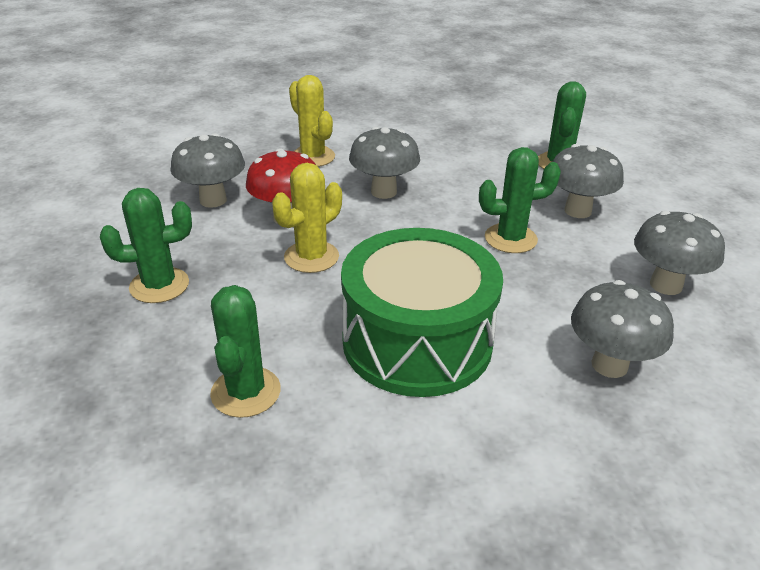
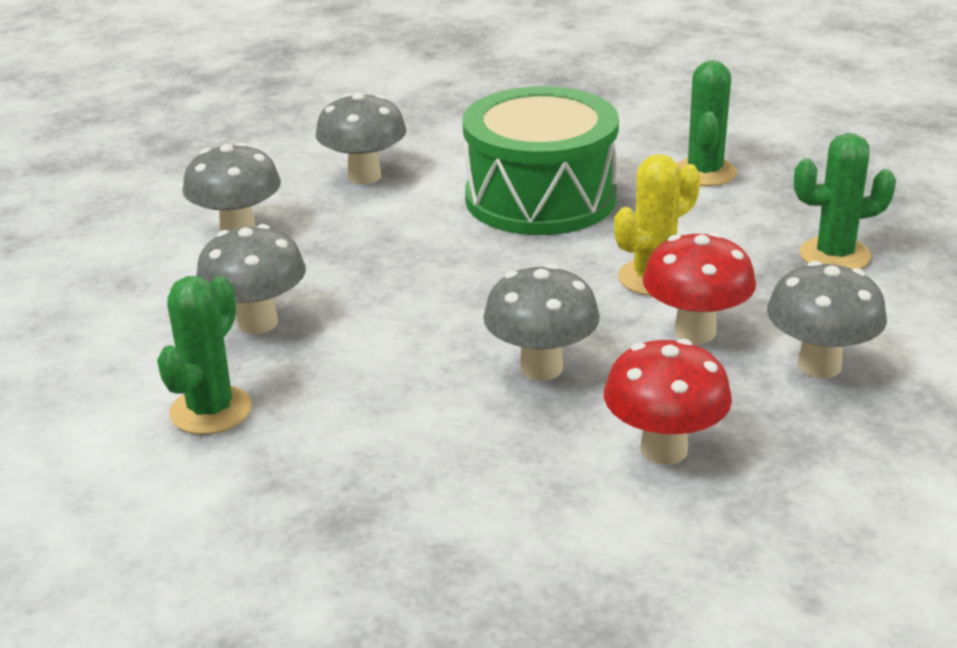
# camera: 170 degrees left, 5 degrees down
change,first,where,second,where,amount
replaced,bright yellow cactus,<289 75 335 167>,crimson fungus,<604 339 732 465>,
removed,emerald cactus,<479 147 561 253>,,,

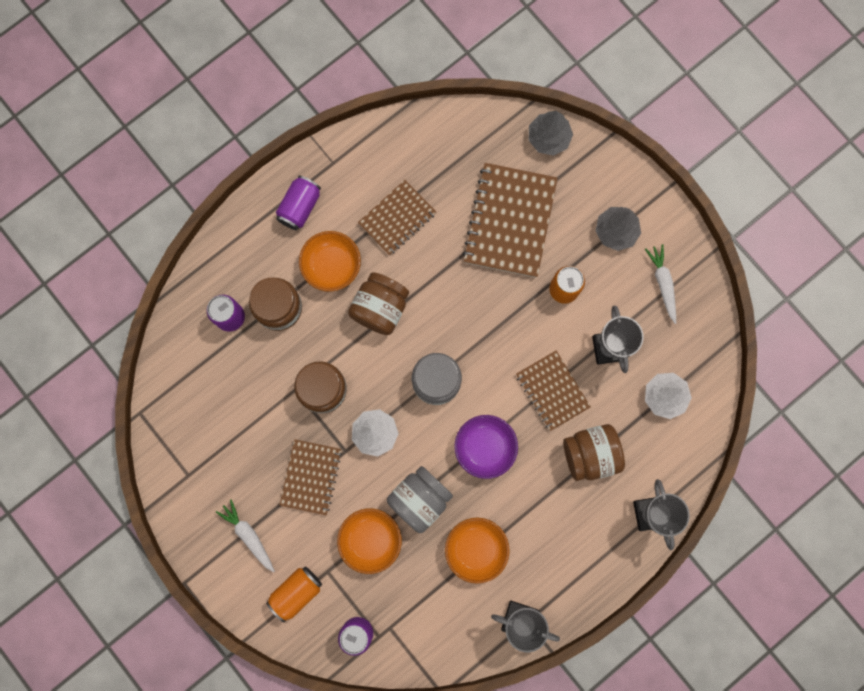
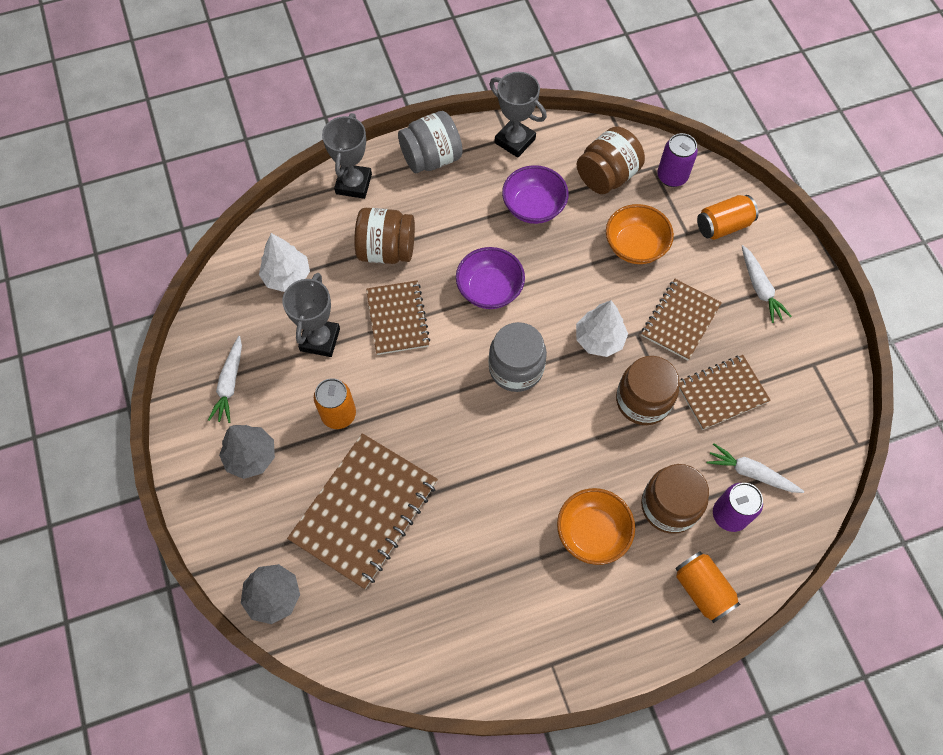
# camera: 160 degrees left, 15 degrees down
change,first,where,second,where,amount
removed,purple can,<276 176 321 230>,,,
moved,russet exercise book,<358 180 436 256>,,<679 355 771 430>,
moved,russet preserve jar,<348 272 409 335>,,<577 126 645 194>,
moved,grey preserve jar,<387 466 453 533>,,<398 111 463 173>,
recoloured,orange bowl,<445 518 510 584>,purple bowl,<502 165 569 224>,
added,,,white carrot,<706 443 804 493>,
added,,,orange can,<675 551 741 623>,

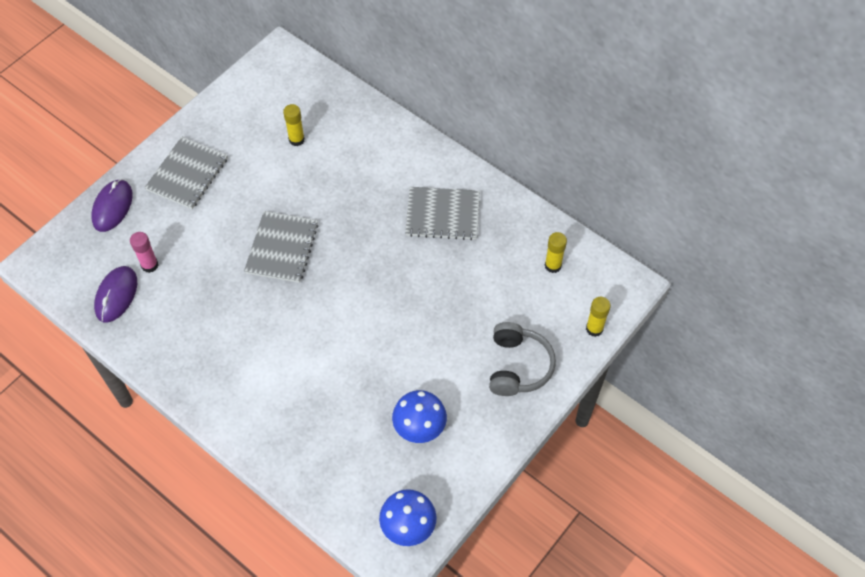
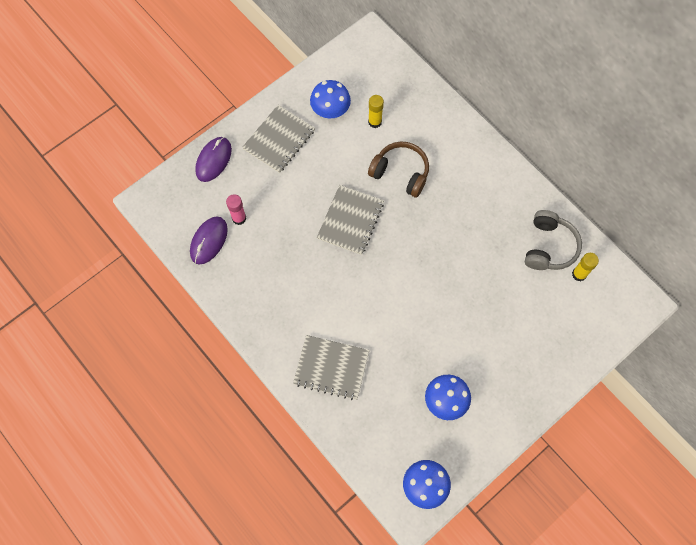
# camera: 10 degrees right, 10 degrees up
change,first,where,second,where,amount
moved,grey exercise book,<405 187 480 240>,,<293 335 369 400>,
removed,bright yellow glue,<586 297 611 337>,,,
moved,grey headset,<489 322 556 396>,,<525 210 582 270>,
added,,,royal blue fungus,<310 80 351 119>,
added,,,russet headset,<368 142 429 197>,

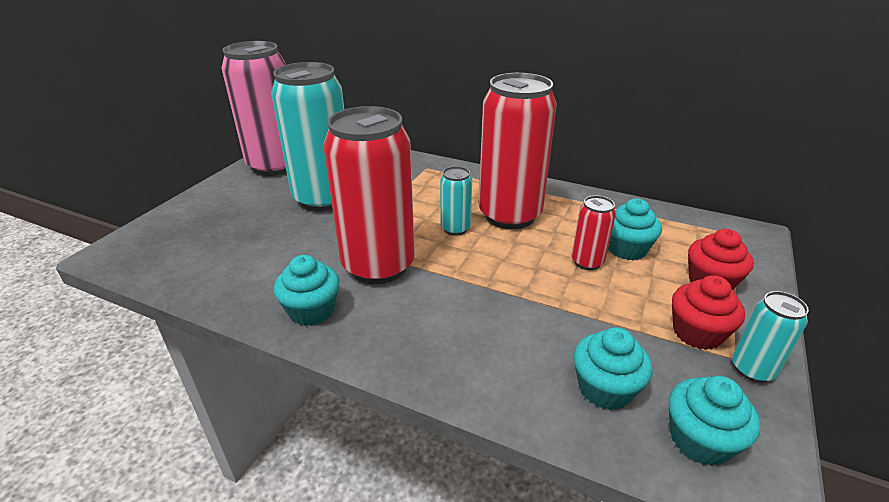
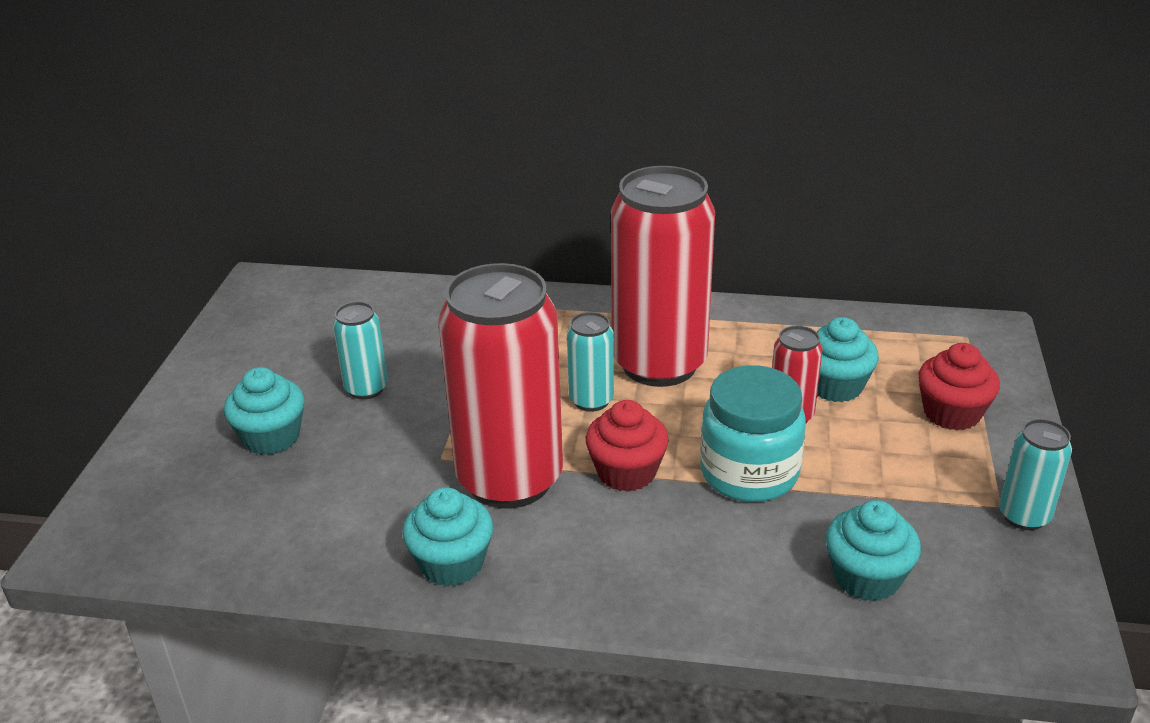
# camera: 15 degrees left, 0 degrees up
change,first,where,second,where,amount
removed,pink can,<221 41 287 176>,,,
resized,turquoise can,<271 62 344 212>,,<333 302 388 400>,x0.45
moved,crimson muffin,<672 275 745 350>,,<586 400 669 492>,
moved,turquoise muffin,<669 376 760 466>,,<224 367 304 455>,
added,,,turquoise preserve jar,<700 365 806 502>,

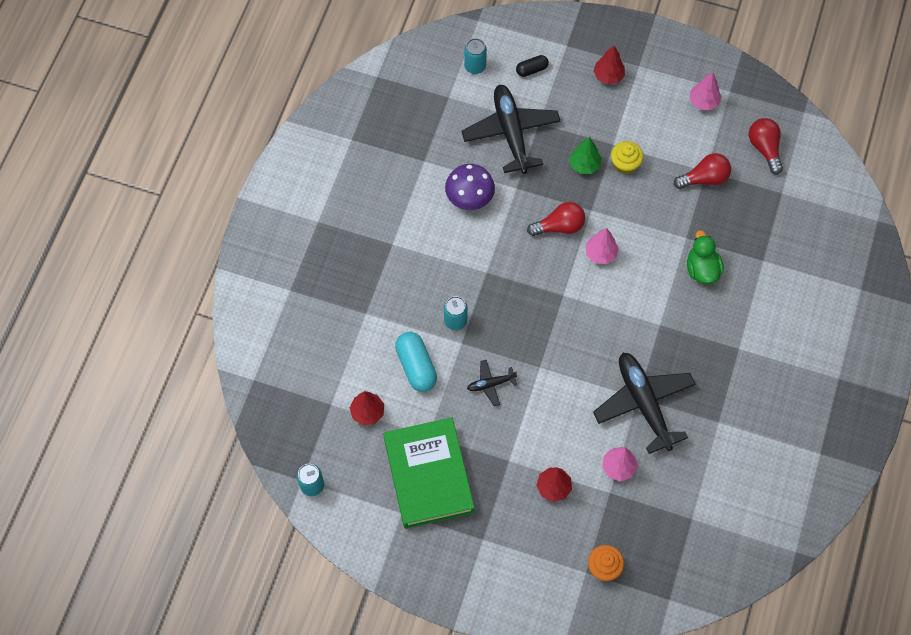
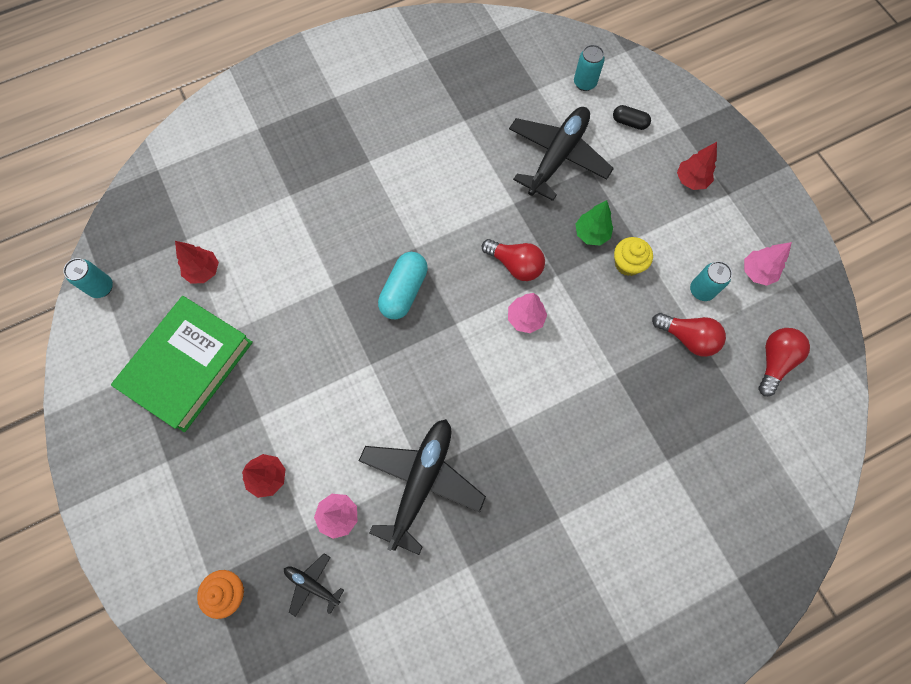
# camera: 45 degrees right, 5 degrees up
change,first,where,second,where,amount
removed,purple fungus,<445 164 495 210>,,,
removed,emerald toy duck,<687 230 724 284>,,,
moved,turquoise can,<444 296 468 330>,,<690 261 732 301>,
moved,turquoise pill,<395 332 437 392>,,<378 252 428 319>,
moved,ebony toy plane,<467 360 517 406>,,<284 553 344 617>,

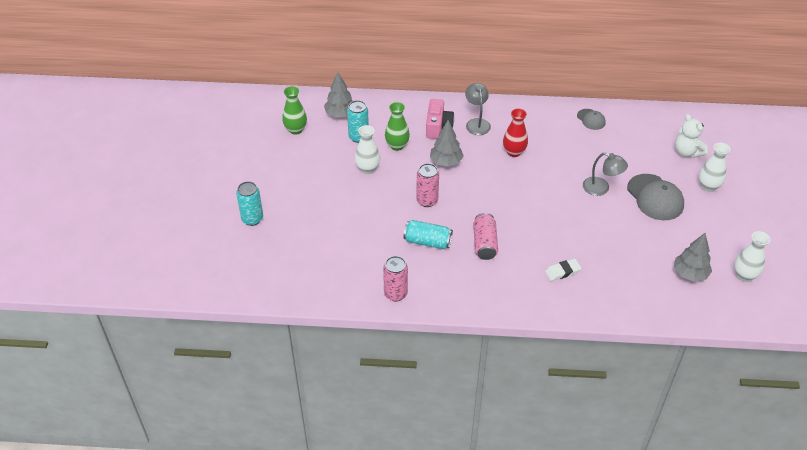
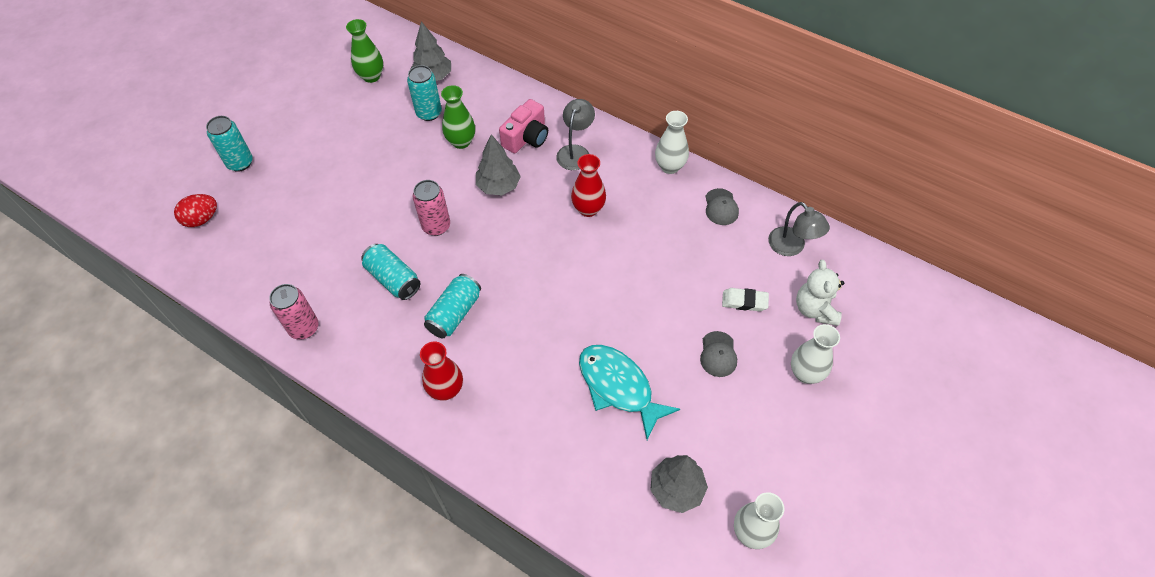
# camera: 30 degrees right, 10 degrees up
change,first,where,second,where,amount
moved,white flower vase,<355 125 380 174>,,<655 111 689 174>,
moved,grey lamp,<583 153 628 196>,,<768 202 830 256>,
resized,grey baseball cap,<627 174 684 220>,,<700 331 737 377>,x0.53
recoloured,pink can,<473 213 498 260>,turquoise can,<424 274 481 338>,
moved,white pencil eraser,<545 259 581 281>,,<722 288 769 311>,
added,,,crimson egg shape,<174 194 217 227>,
added,,,crimson flower vase,<420 342 463 401>,
added,,,turquoise toy fish,<579 345 680 440>,

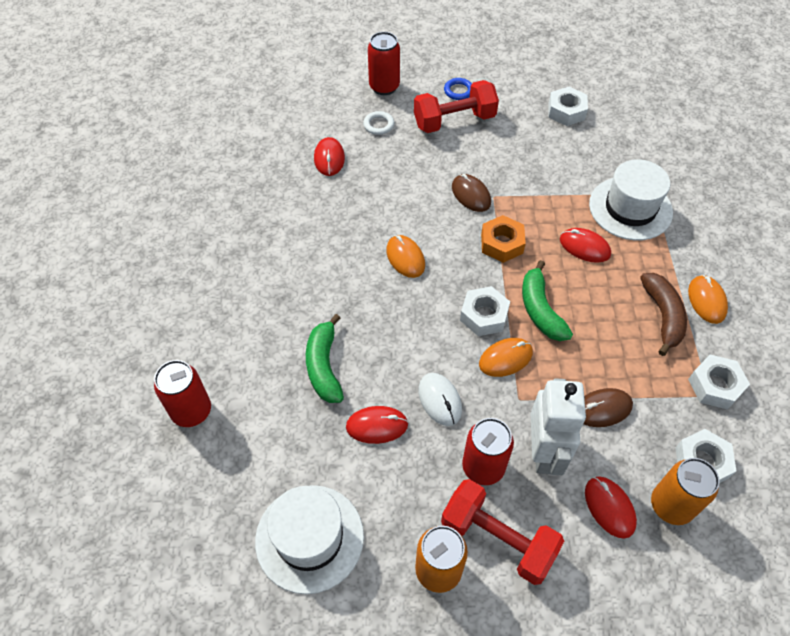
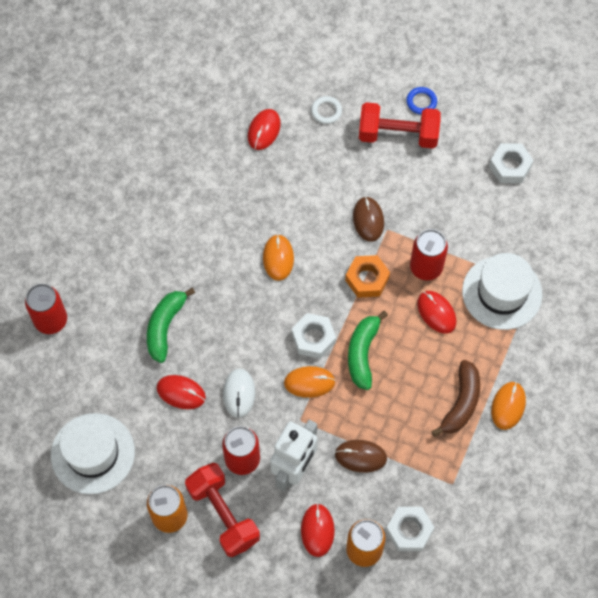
# camera: 25 degrees right, 10 degrees up
change,first,where,second,where,amount
moved,crimson can,<368 32 400 95>,,<410 229 448 281>,
removed,white nut,<688 355 750 410>,,,

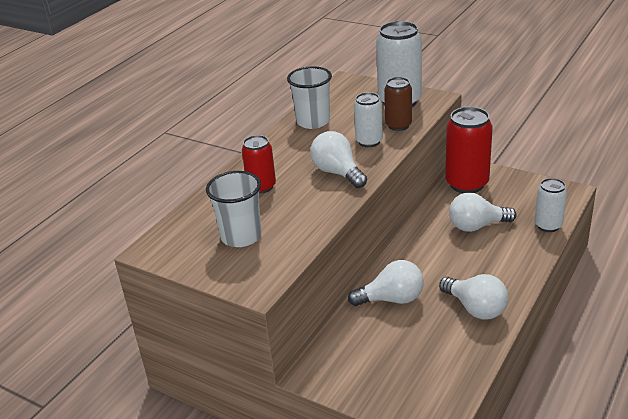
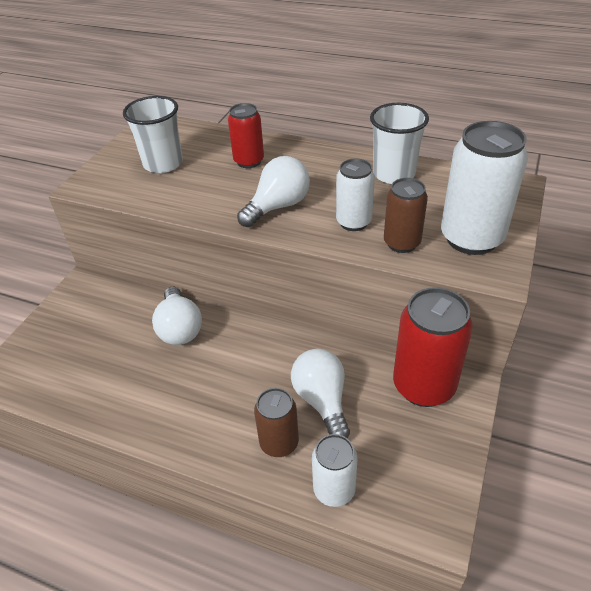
# camera: 80 degrees right, 10 degrees up
change,first,where,second,where,amount
removed,white light bulb,<439 274 508 320>,,,
added,,,russet can,<254 388 299 457>,

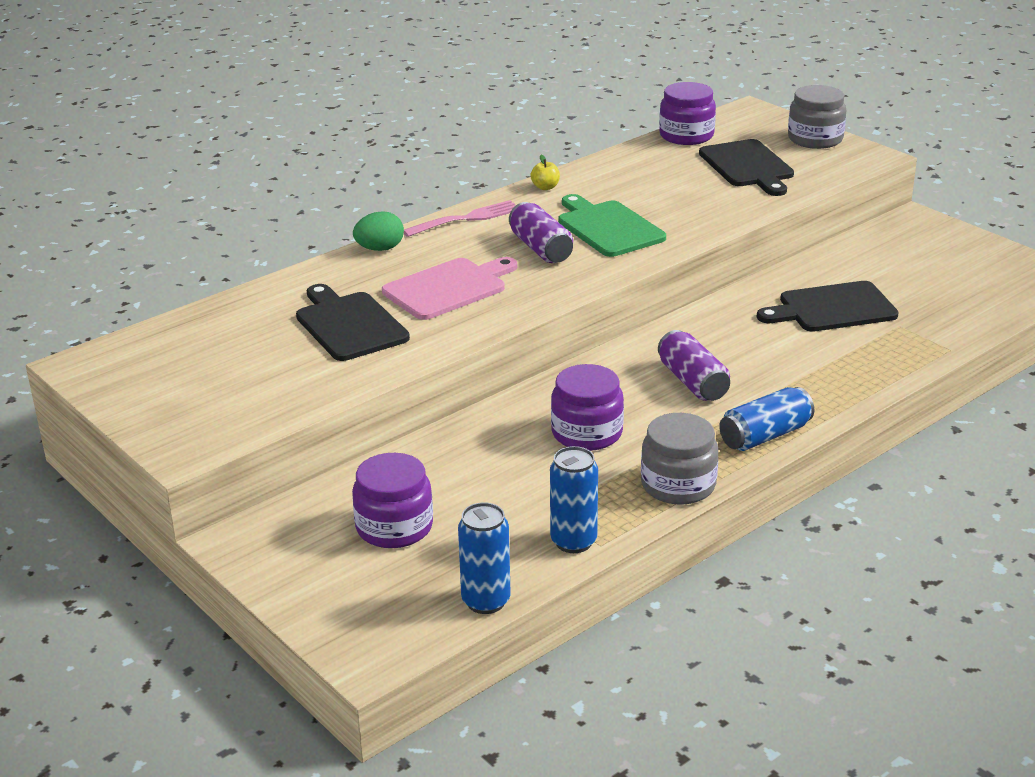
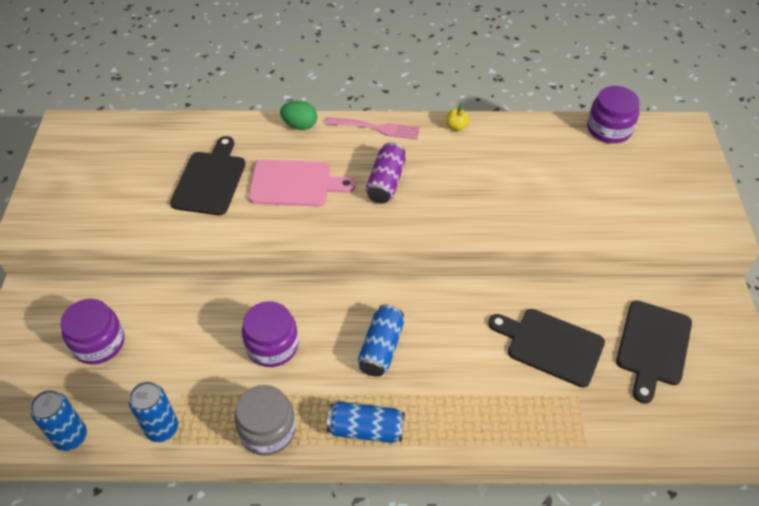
# camera: 40 degrees right, 20 degrees up
change,first,where,second,where,amount
removed,grey preserve jar,<788 85 846 149>,,,
moved,ebony bread board,<699 139 794 196>,,<616 300 692 404>,
removed,emerald bread board,<558 194 666 257>,,,
recoloured,purple can,<658 330 730 401>,royal blue can,<358 304 404 377>,

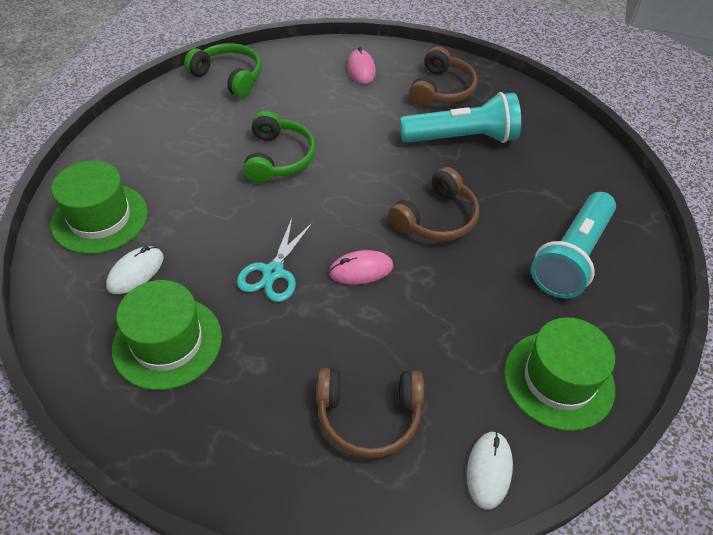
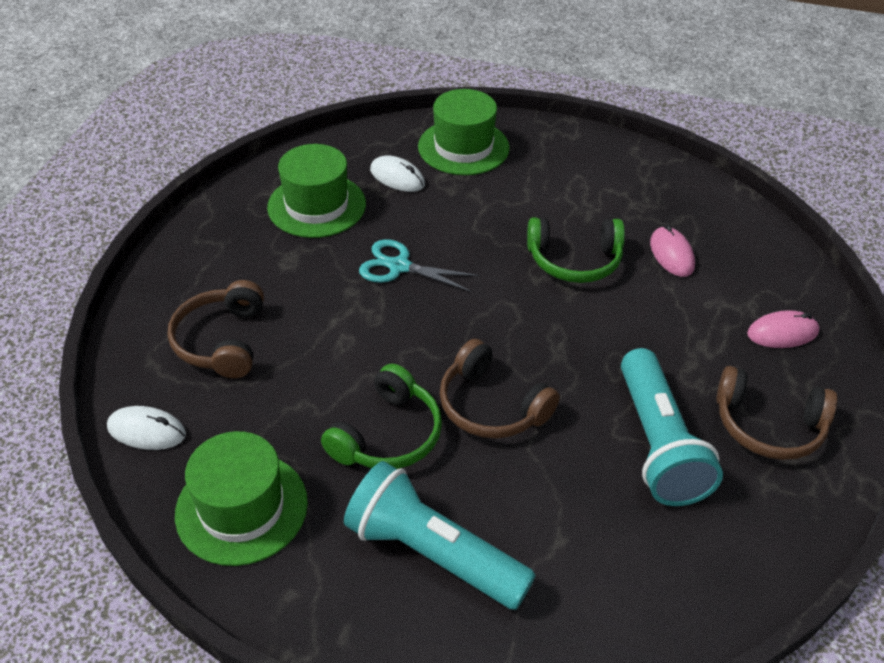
# camera: 90 degrees right, 5 degrees down
change,first,where,second,where,amount
moved,emerald headset,<184 43 262 98>,,<321 364 442 469>,
moved,pink PC mouse,<329 250 393 285>,,<650 225 695 277>,

